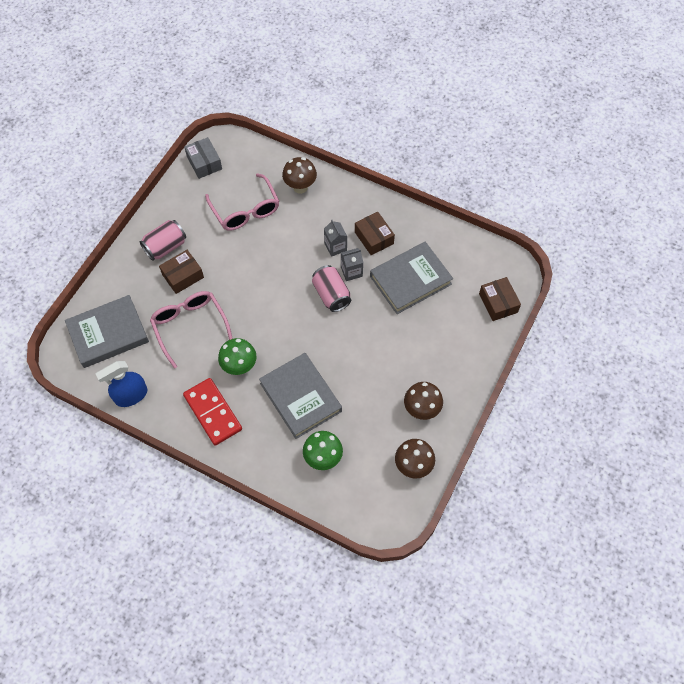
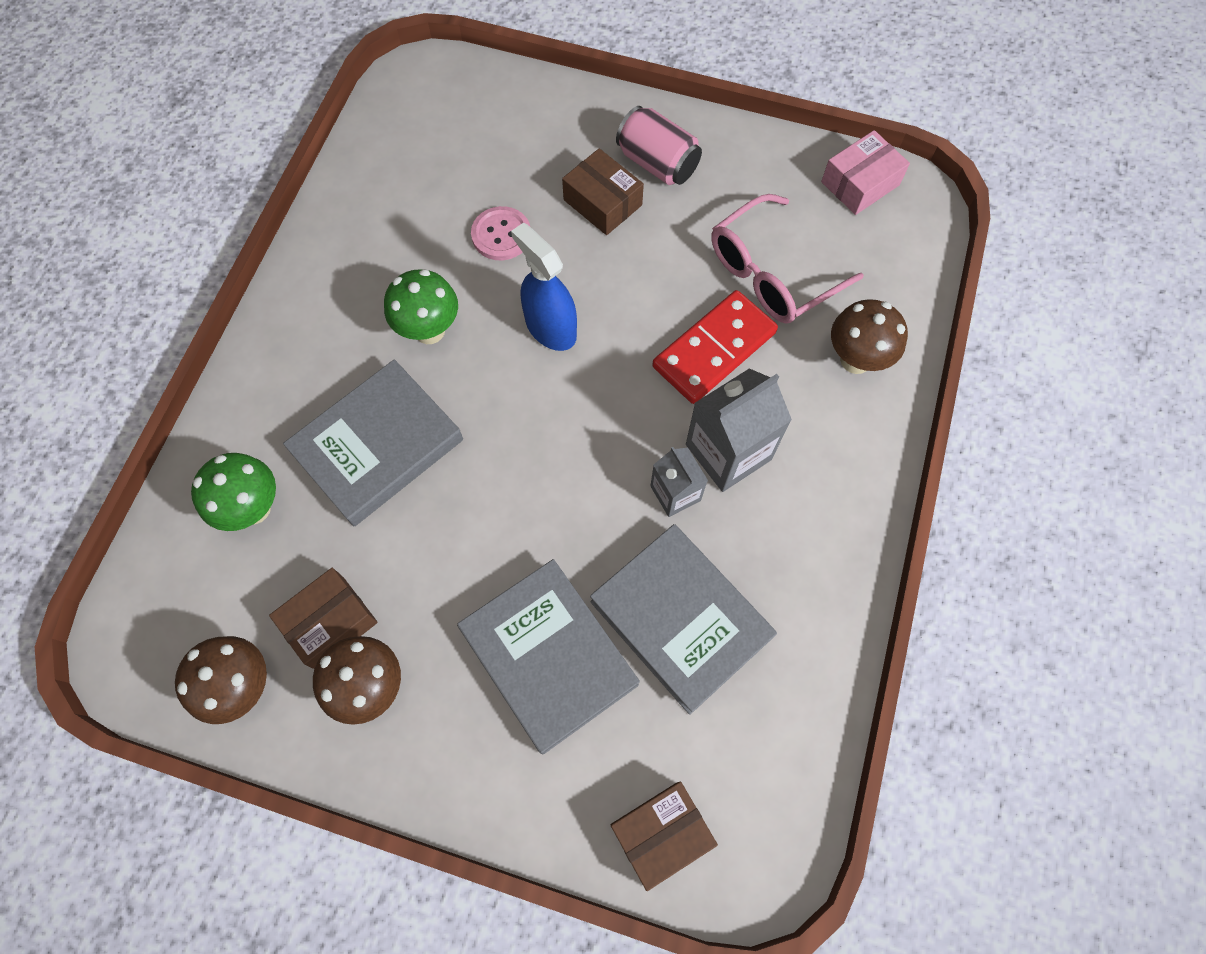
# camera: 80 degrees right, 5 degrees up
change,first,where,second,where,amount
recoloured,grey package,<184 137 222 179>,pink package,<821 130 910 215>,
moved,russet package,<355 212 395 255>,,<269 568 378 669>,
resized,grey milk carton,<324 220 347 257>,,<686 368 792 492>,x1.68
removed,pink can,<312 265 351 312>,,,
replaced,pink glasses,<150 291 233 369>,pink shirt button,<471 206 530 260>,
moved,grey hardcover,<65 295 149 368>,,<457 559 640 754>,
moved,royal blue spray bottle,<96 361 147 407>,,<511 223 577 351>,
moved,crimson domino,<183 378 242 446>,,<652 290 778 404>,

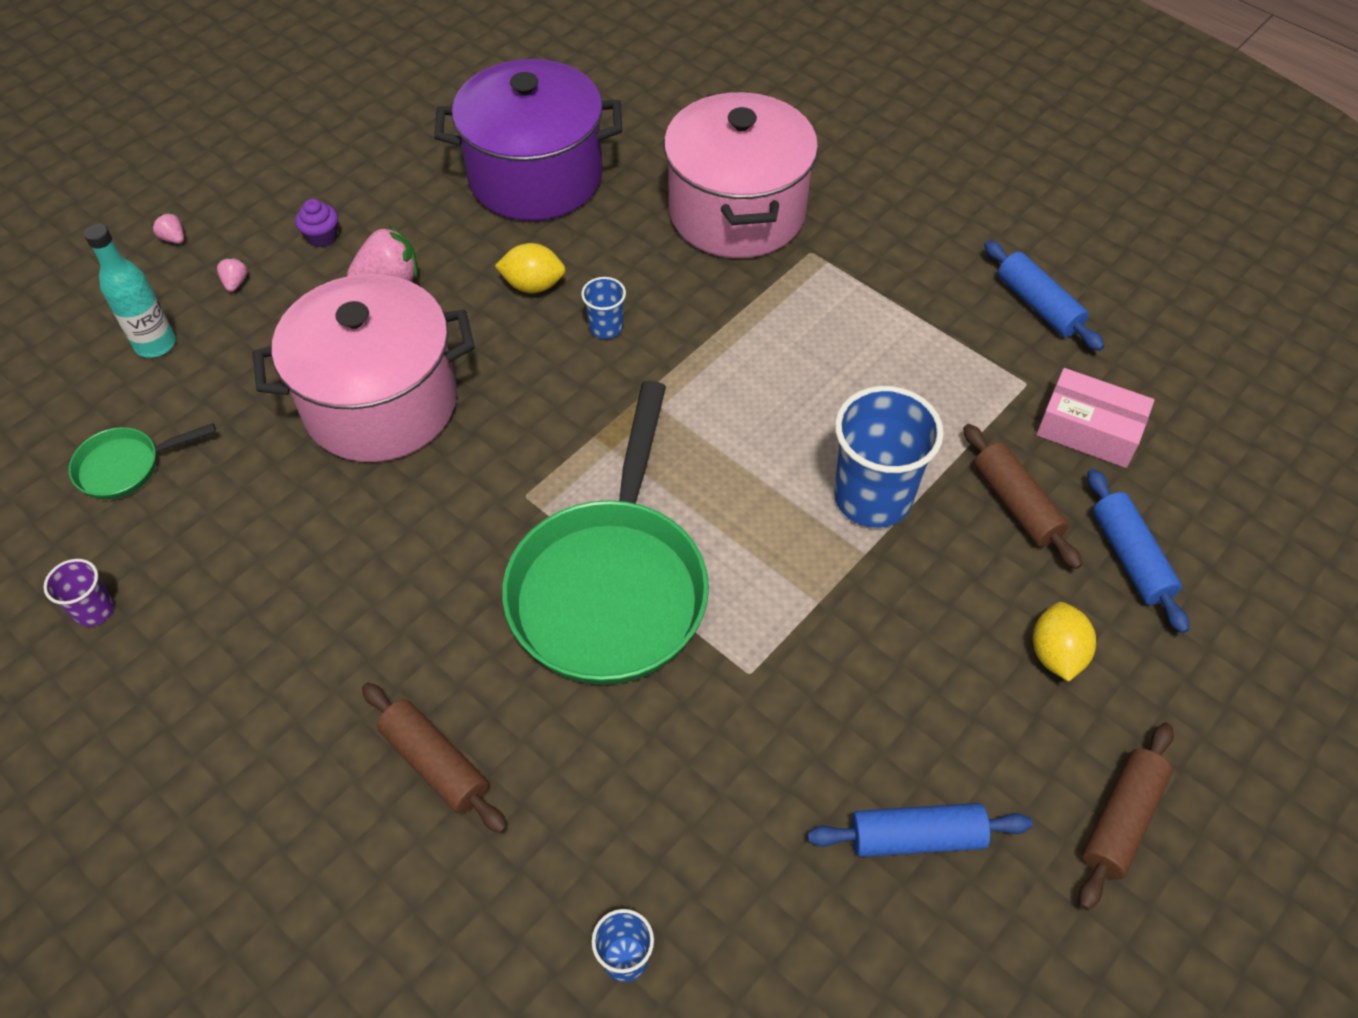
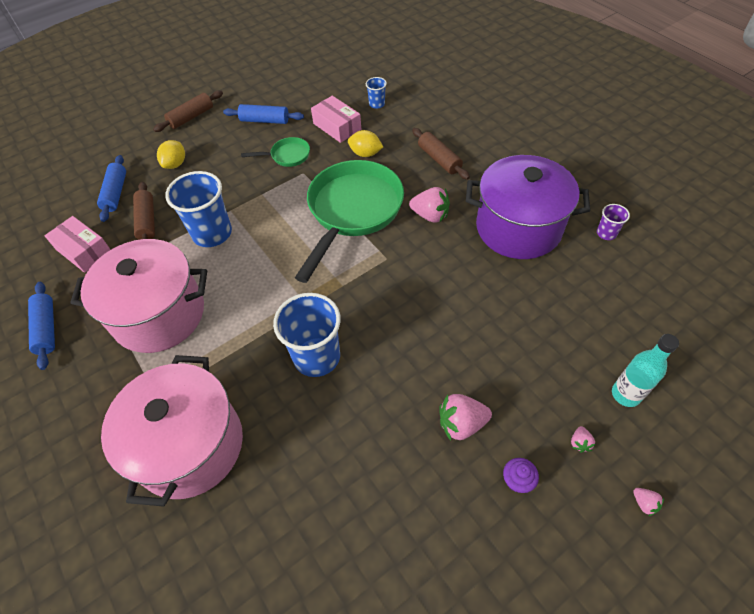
# camera: 165 degrees left, 0 degrees up
change,first,where,second,where,amount
moved,purple stockpot,<434 59 622 221>,,<466 155 590 259>,
moved,bright yellow citrus fruit,<495 243 566 293>,,<348 130 383 157>,
moved,pink stockpot,<253 274 474 462>,,<70 239 207 353>,
resized,royal blue cup,<581 277 626 339>,,<273 293 341 377>,x2.10
moved,emerald pan,<69 423 216 499>,,<241 137 310 167>,
added,,,pink package,<311 96 361 143>,
added,,,pink toy strawberry,<409 187 450 223>,

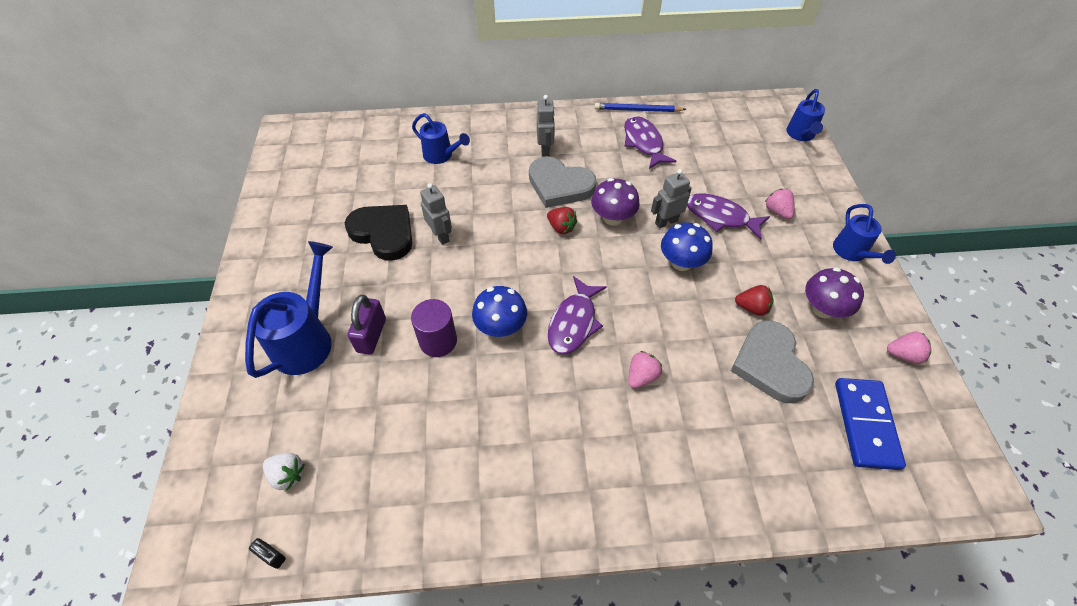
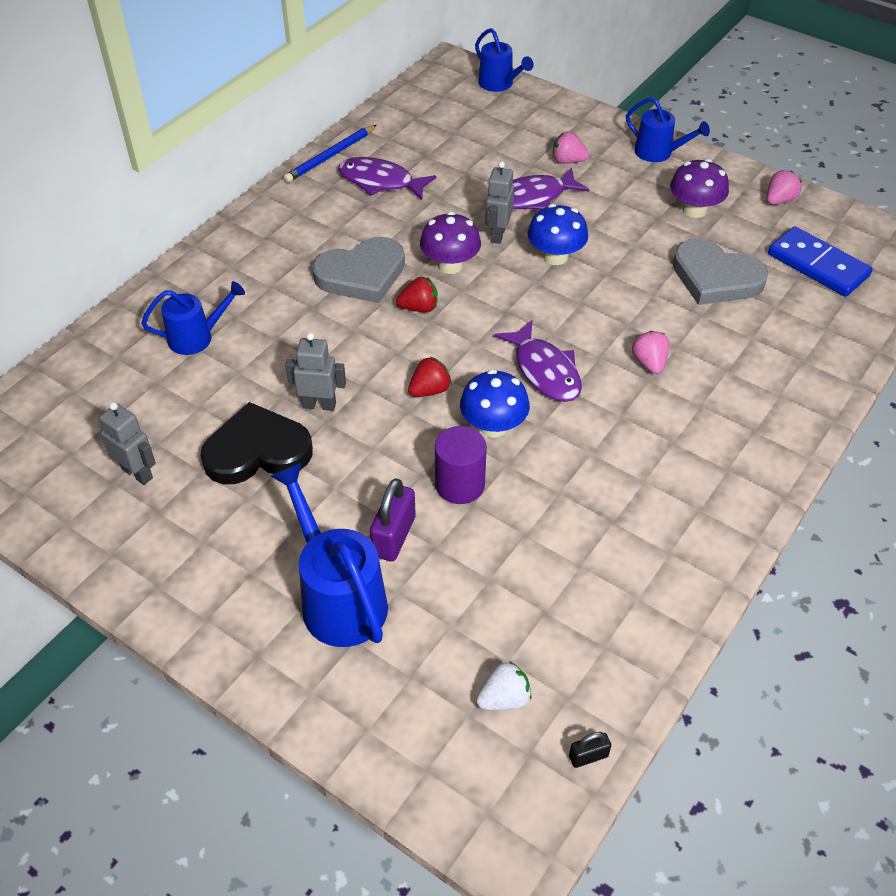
# camera: 50 degrees left, 5 degrees down
change,first,where,second,where,amount
moved,grey robot figure,<537 95 555 156>,,<99 402 156 485>,
moved,crimson toy strawberry,<735 285 773 316>,,<408 356 452 397>,
turned,purple padlock,<348 295 386 355>,,<370 478 416 562>,60 degrees clockwise

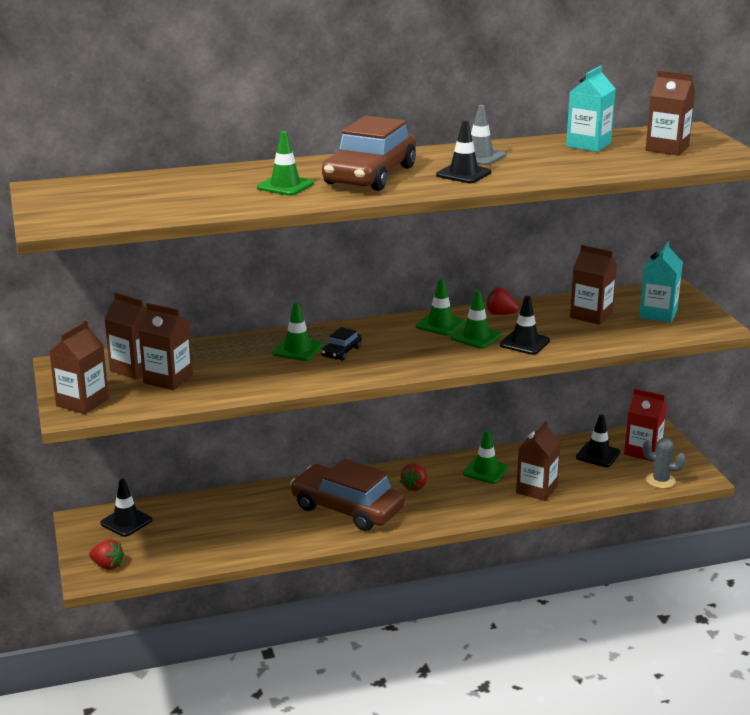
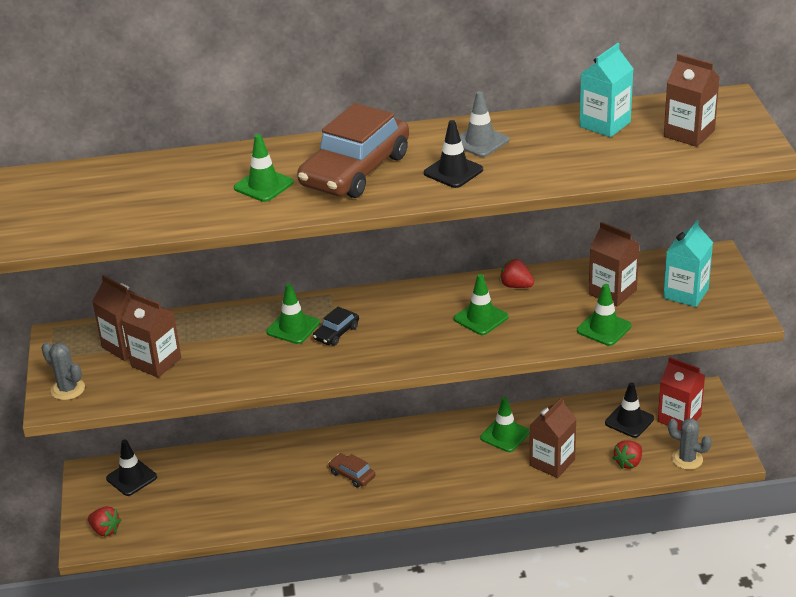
# camera: 10 degrees right, 10 degrees up
change,first,where,second,where,amount
moved,emerald traffic cone,<416 278 465 336>,,<577 284 631 346>,
removed,ebony traffic cone,<500 296 550 355>,,,
replaced,russet milk carton,<49 321 109 414>,grey cactus,<41 342 85 400>,
resized,russet automobile,<290 459 405 531>,,<328 453 375 488>,x0.42
moved,crimson toy strawberry,<400 464 427 491>,,<613 440 642 469>,

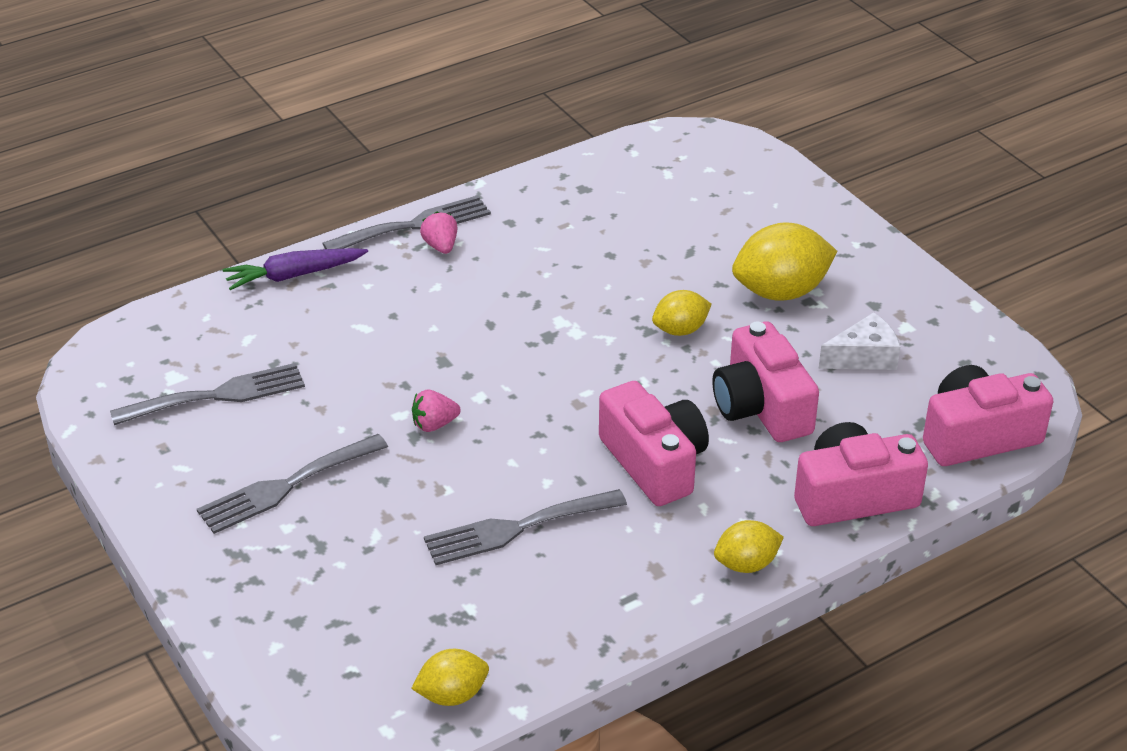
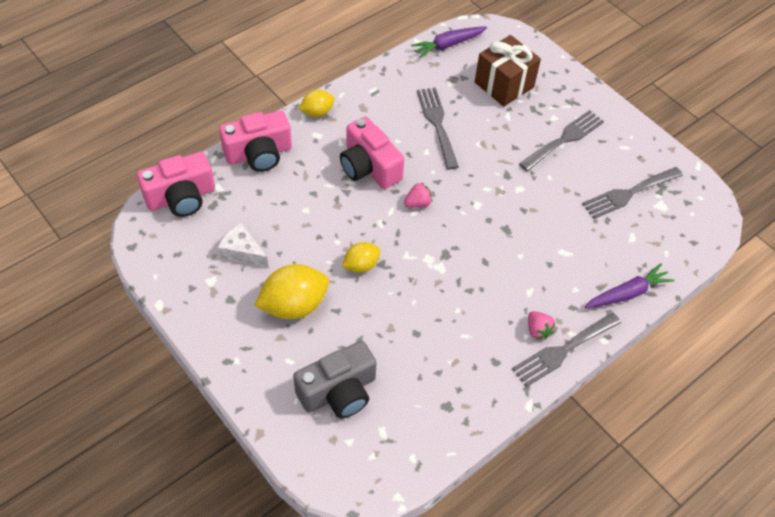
# camera: 170 degrees right, 15 degrees up
change,first,where,second,where,amount
turned,white piece of cheese,<819 312 900 370>,,<218 223 269 268>,60 degrees clockwise
removed,pink photo camera,<713 321 819 442>,,,
moved,pink toy strawberry,<412 390 461 432>,,<404 183 432 208>,
turned,grey table fork,<424 489 627 565>,,<417 87 459 170>,75 degrees counterclockwise
replaced,bright yellow citrus fruit,<411 649 489 706>,purple carrot,<411 26 487 58>,
added,,,russet present,<475 35 541 107>,
added,,,grey photo camera,<293 341 377 418>,

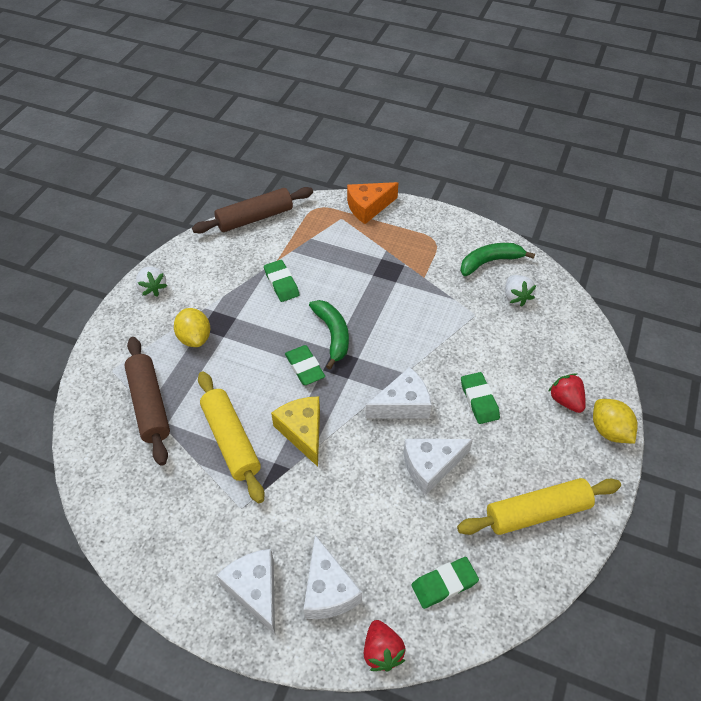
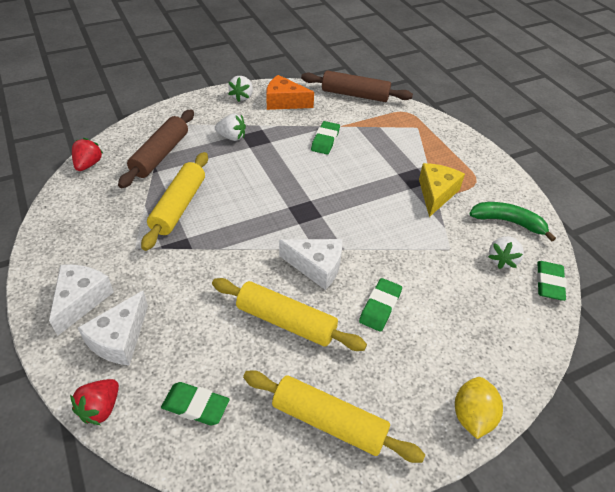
# camera: 40 degrees right, 5 degrees down
change,first,where,second,where,amount
moved,orange piece of cheese,<347 182 398 224>,,<266 75 314 110>,
removed,emerald banana fruit,<309 300 349 370>,,,
replaced,bright yellow citrus fruit,<174 308 210 347>,white toy strawberry,<215 113 246 141>,
moved,emerald pencil eraser,<285 345 325 385>,,<537 261 567 301>,
moved,crimson toy strawberry,<548 374 586 413>,,<72 138 104 171>,
moved,bright yellow piece of cheese,<271 396 320 467>,,<419 163 465 217>,
replaced,white piece of cheese,<403 439 473 495>,bright yellow dough roller,<212 278 367 351>,

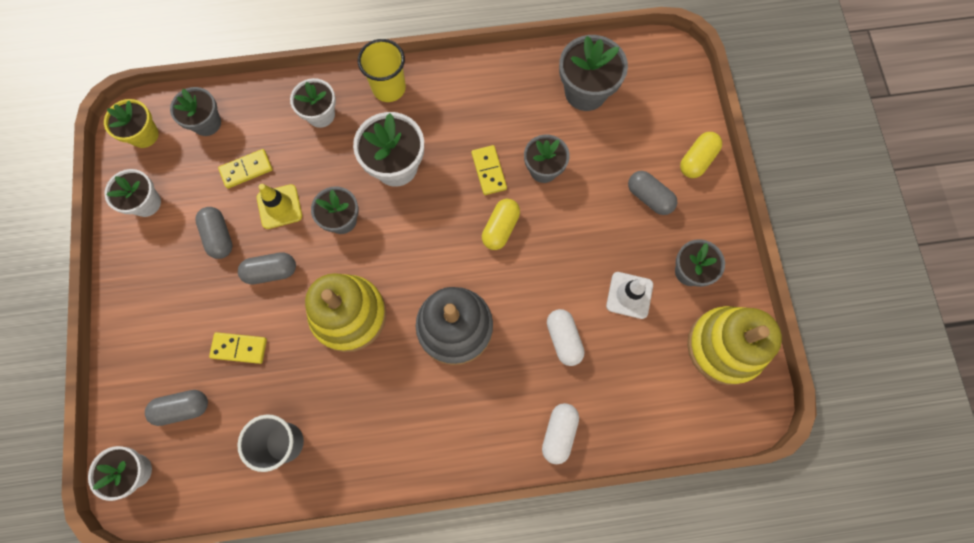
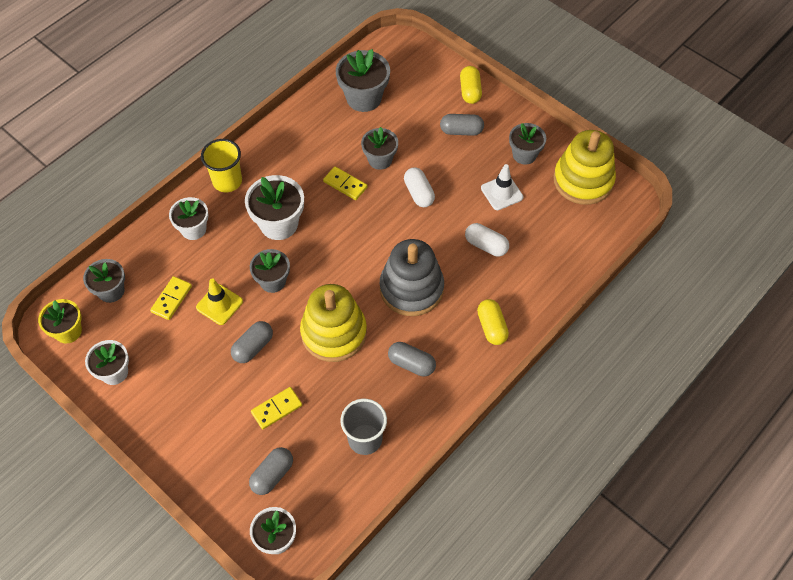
# camera: 40 degrees left, 15 degrees down
change,first,where,second,where,amount
moved,bright yellow pill,<482 199 520 250>,,<477 299 509 345>,
moved,grey pill,<195 207 232 259>,,<388 342 436 376>,
moved,white pill,<542 403 579 464>,,<404 167 435 207>,

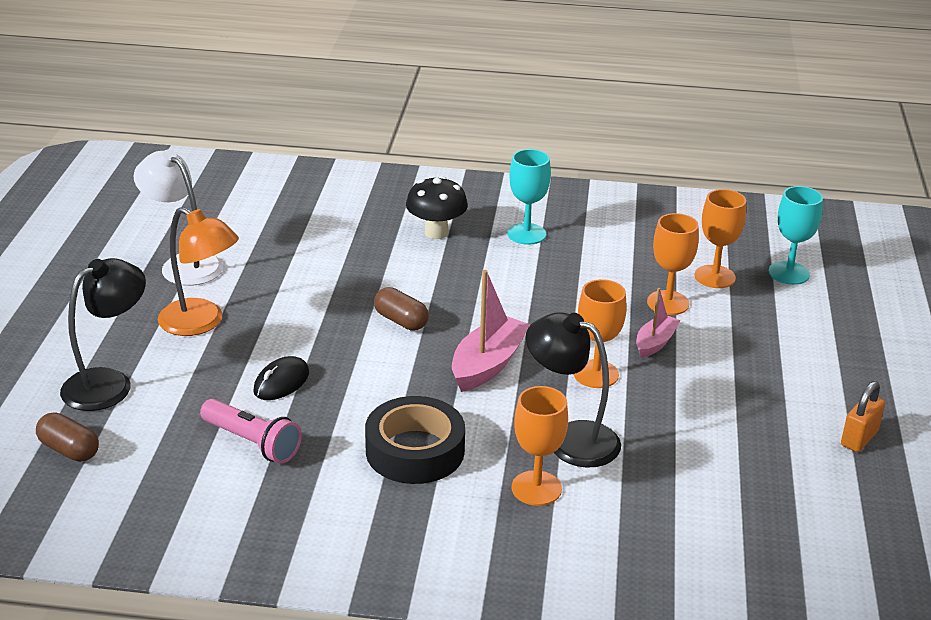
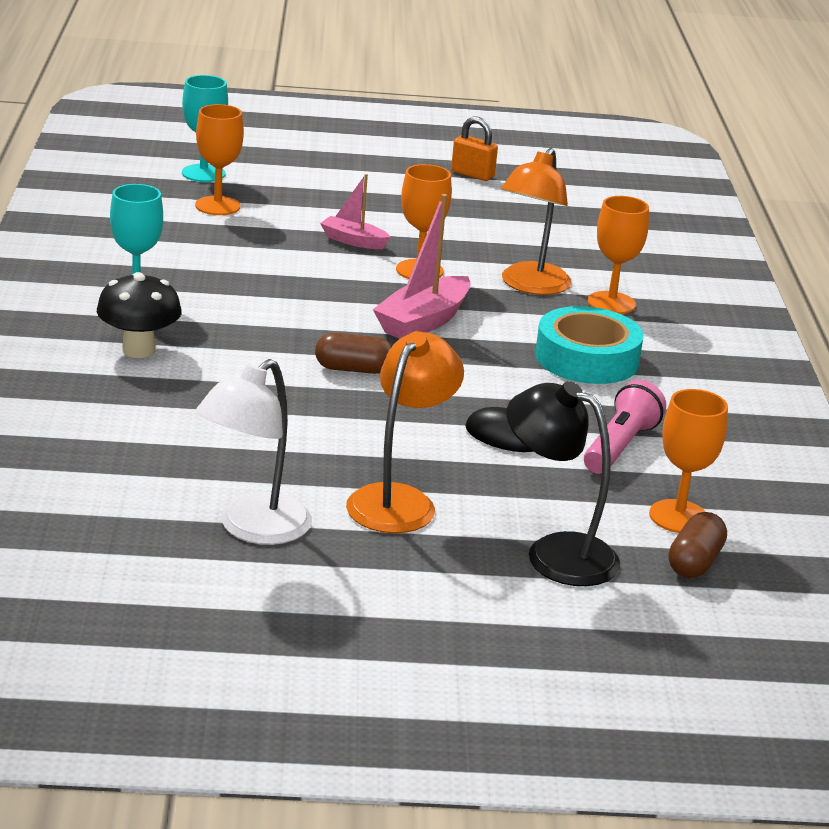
# camera: 100 degrees left, 5 degrees down
change,first,where,second,where,amount
moved,orange goblet,<647 213 699 315>,,<649 389 728 533>,
turned,pink boat,<452 270 531 392>,,<373 194 471 339>,75 degrees counterclockwise
turned,russet pill,<374 287 429 331>,,<315 333 392 374>,60 degrees clockwise
recoloured,ebony lamp,<526 312 621 468>,orange lamp,<501 148 572 295>,
recoloured,ebony tape,<365 396 465 484>,turquoise tape,<535 306 644 384>,

